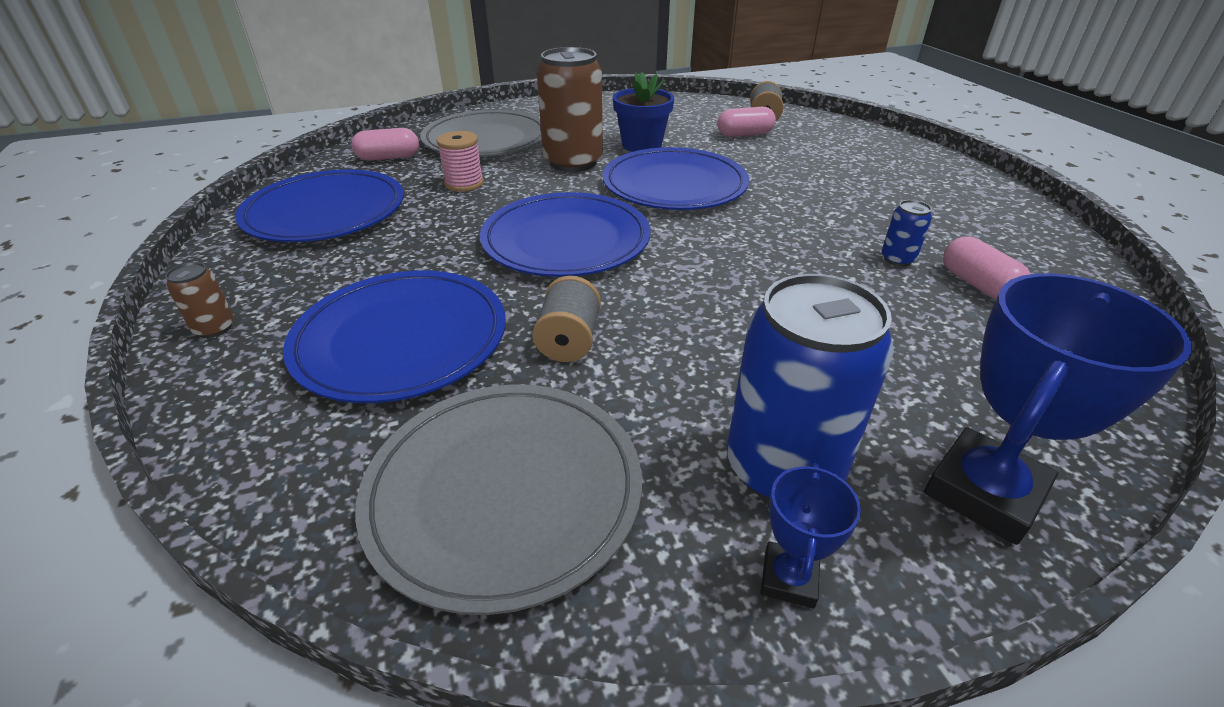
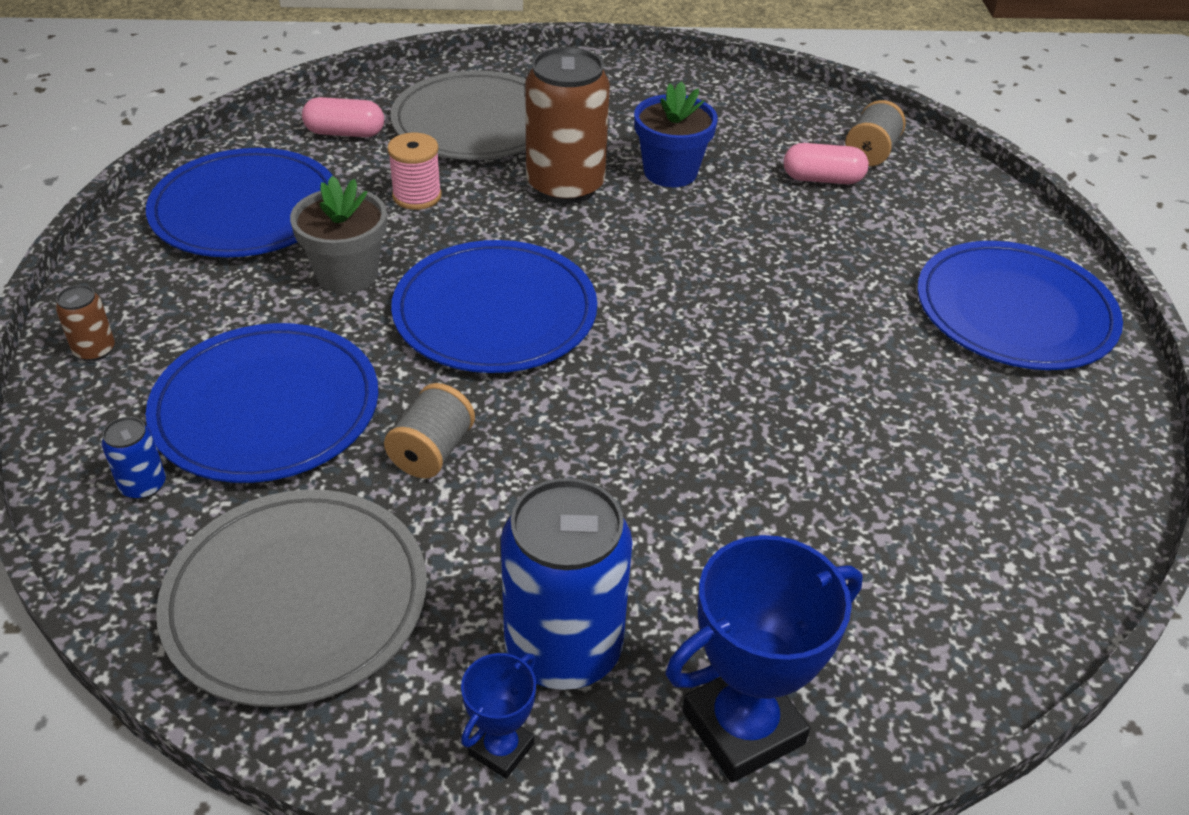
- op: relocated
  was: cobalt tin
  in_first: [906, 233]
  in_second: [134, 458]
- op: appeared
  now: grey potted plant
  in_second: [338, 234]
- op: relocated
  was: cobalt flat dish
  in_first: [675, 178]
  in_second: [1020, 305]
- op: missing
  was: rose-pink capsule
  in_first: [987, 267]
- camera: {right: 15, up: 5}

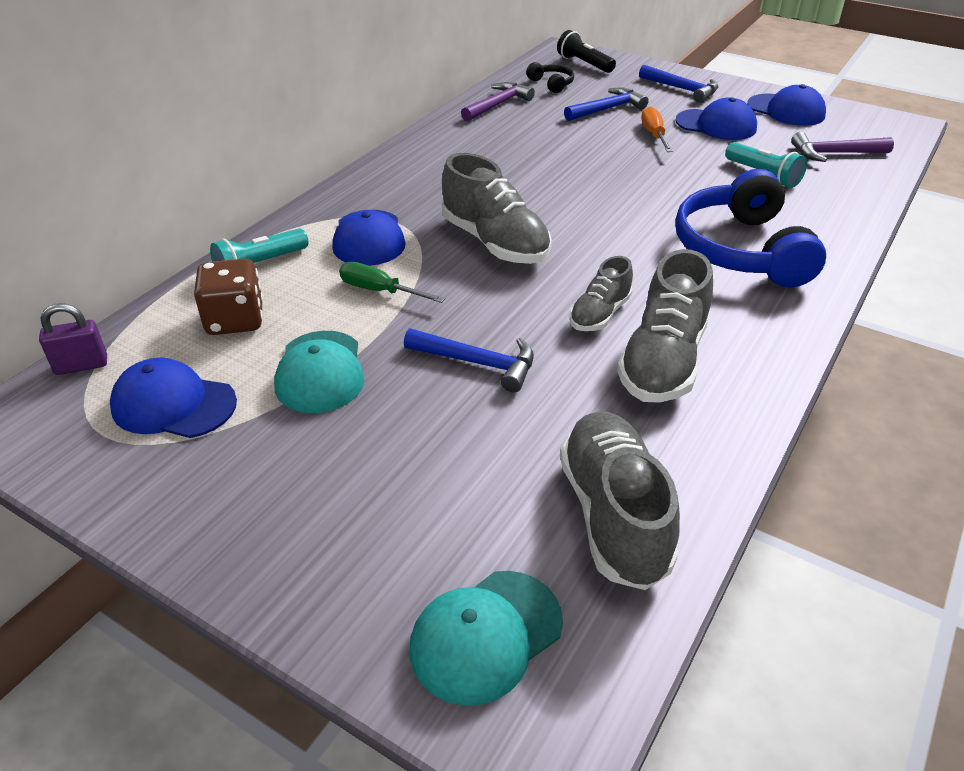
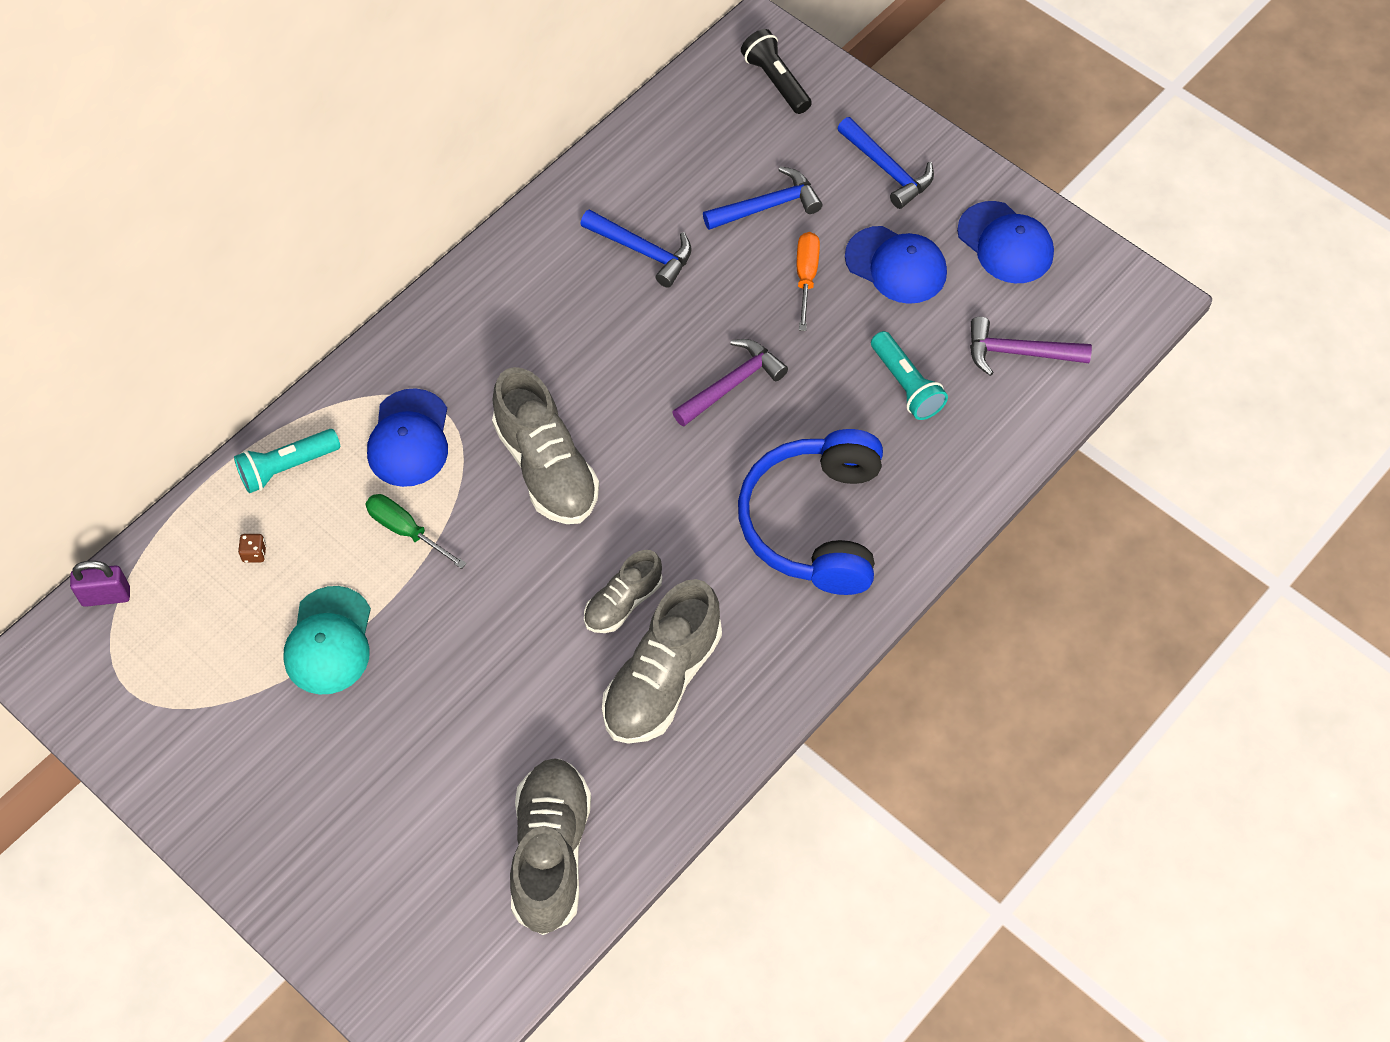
- op: size
  was: russet game die
  in_first: [228, 296]
  in_second: [252, 548]
  ratio: 0.4
- op: relocated
  was: cobalt hammer
  in_first: [469, 360]
  in_second: [636, 248]
- op: relocated
  was: violet hammer
  in_first: [498, 102]
  in_second: [730, 383]
- op: missing
  was: cobalt cap
  in_first: [173, 398]
- op: missing
  was: teal cap
  in_first: [486, 638]
- op: missing
  was: ebony headphones
  in_first: [550, 77]
- camera: {right: 10, up: 20}

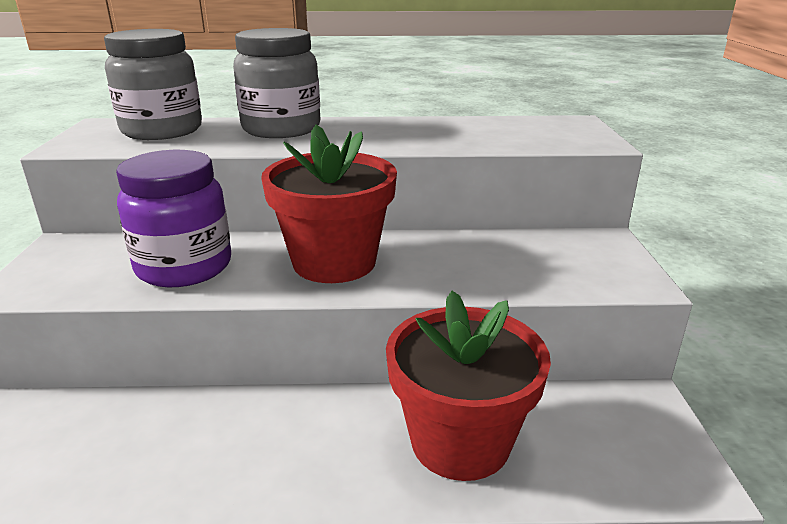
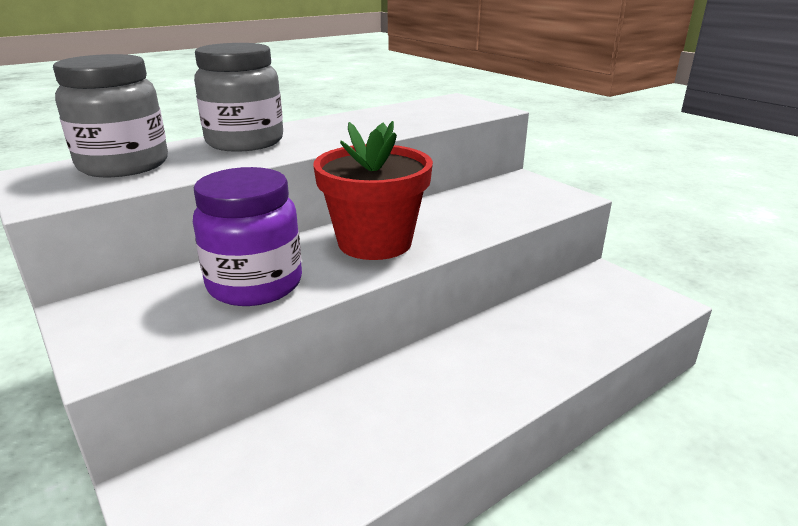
- op: missing
  was: red potted plant
  in_first: [468, 386]
- camera: {right: -35, up: 0}

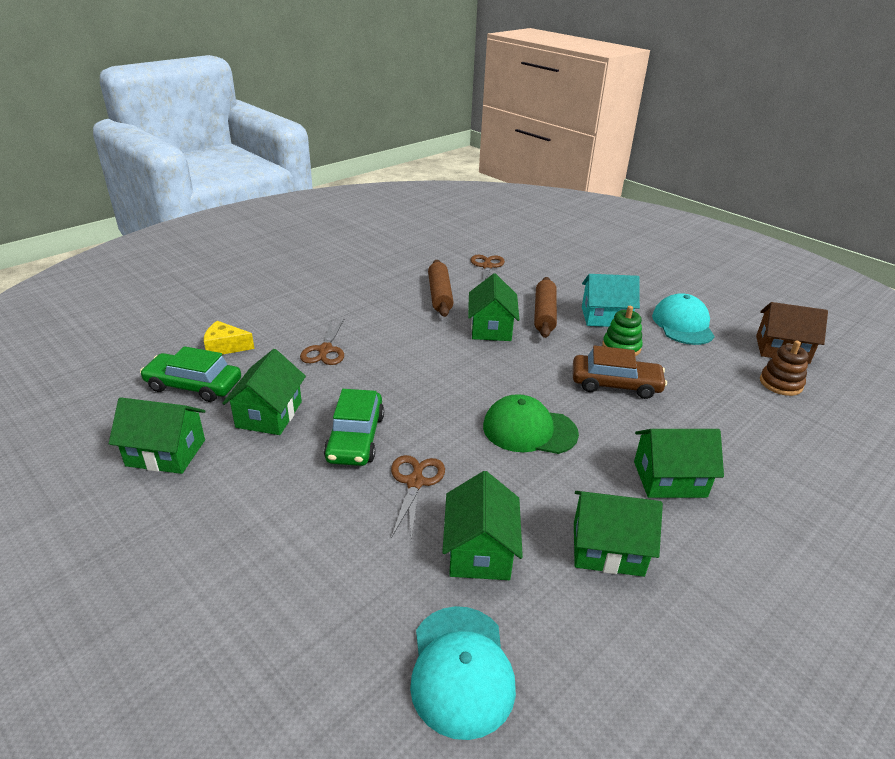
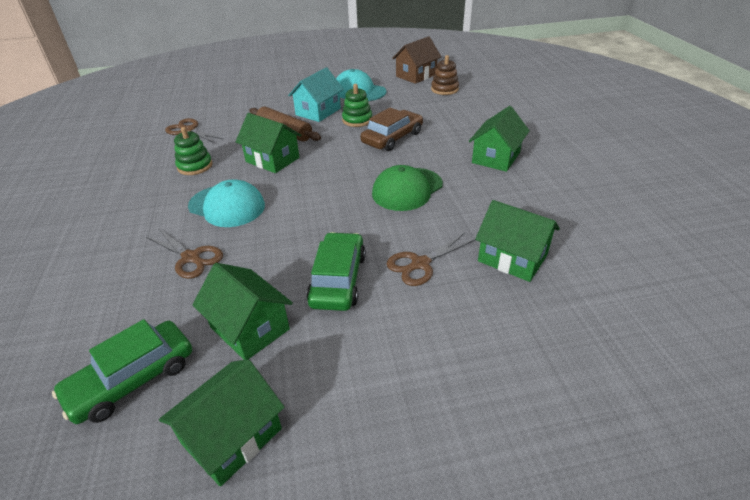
- op: exchanged
  was: russet pastry roller
  now: green stacking toy
  in_first: [441, 288]
  in_second: [193, 151]
- op: relocated
  was: teal cap
  in_first: [463, 673]
  in_second: [226, 203]
- op: spun
  was: green car
  in_first: [354, 427]
  in_second: [336, 271]
  clockwise: -120
- op: spun
  was: russet shears
  in_first: [418, 497]
  in_second: [431, 259]
  clockwise: -75
- op: missing
  was: yellow cheese
  in_first: [229, 338]
- op: missing
  was: green toy house
  in_first: [618, 534]
- camera: {right: -55, up: 5}

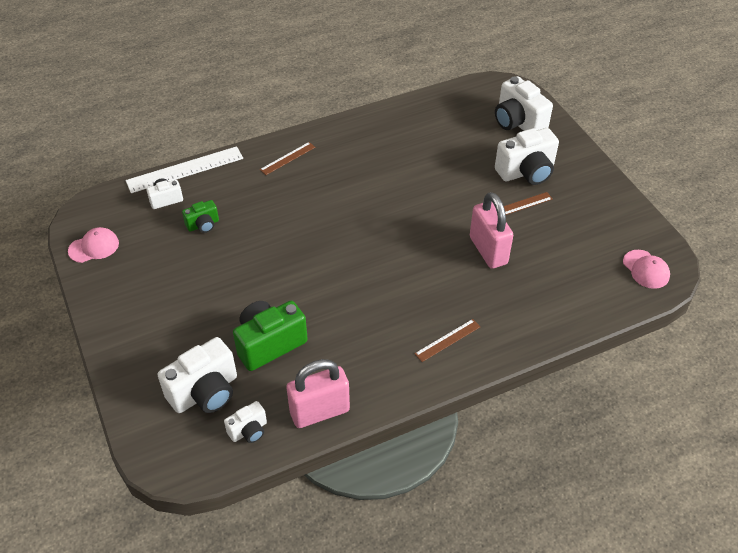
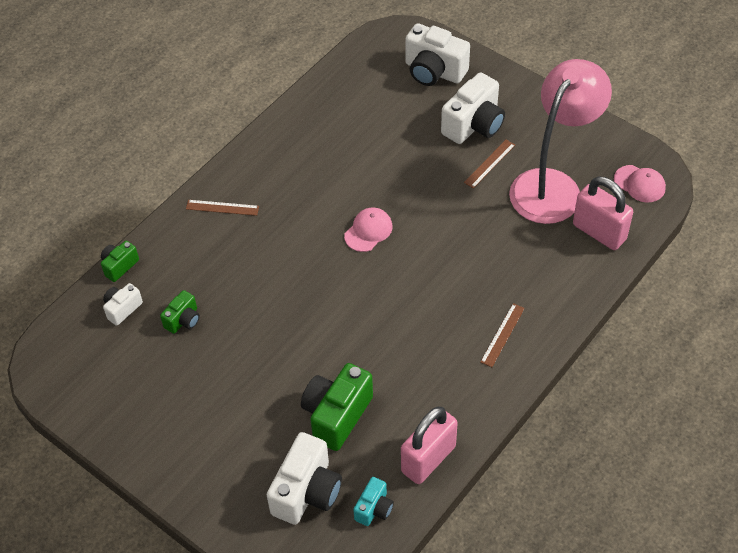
- op: exchanged
  was: white measuring stick
  now: green photo camera
  in_first: [184, 169]
  in_second: [120, 261]
- op: spun
  was: russet measuring stick
  in_first: [287, 158]
  in_second: [222, 208]
  clockwise: 75
- op: relocated
  was: rose-pink cap
  in_first: [93, 245]
  in_second: [368, 230]
- op: colour
  was: white photo camera
  now: teal photo camera
  in_first: [245, 422]
  in_second: [373, 501]
- op: appeared
  now: rose-pink reading lamp
  in_second: [560, 141]
- op: relocated
  was: rose-pink small lock
  in_first: [491, 230]
  in_second: [603, 213]
- camera: {right: -25, up: 5}

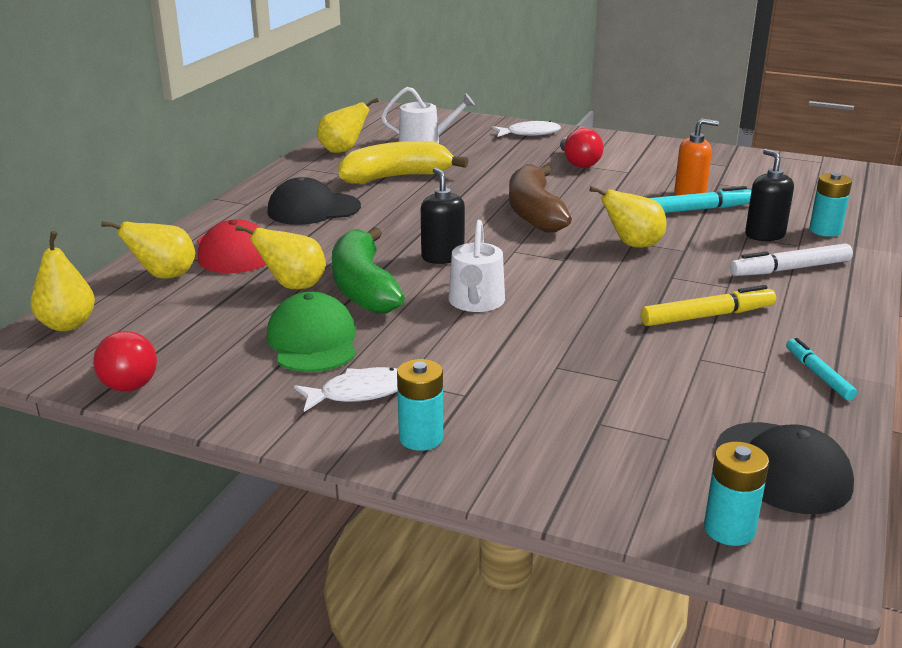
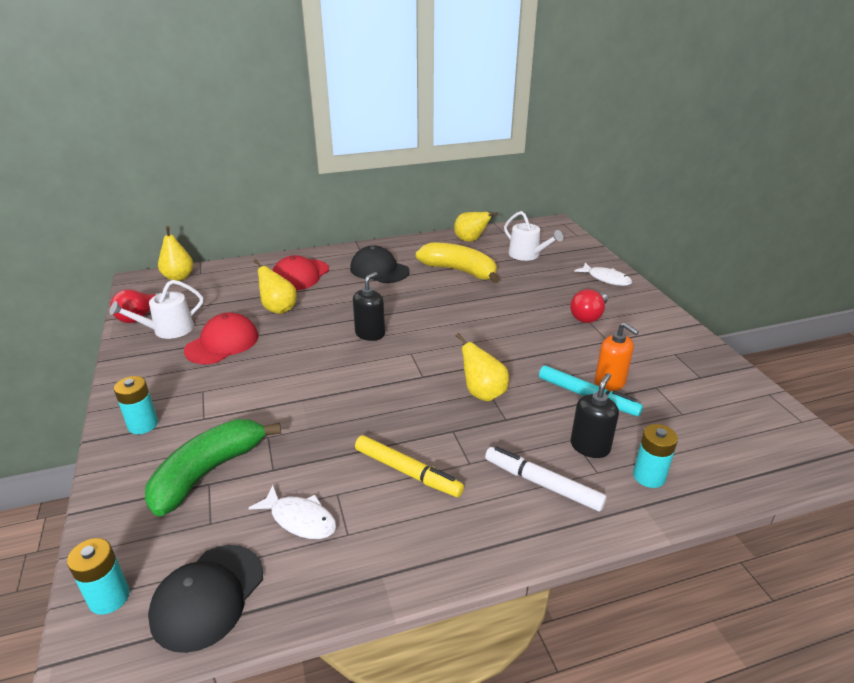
- op: relocated
  was: white sprinkling can
  in_first: [476, 266]
  in_second: [156, 309]
- op: relocated
  was: green banana
  in_first: [368, 270]
  in_second: [213, 467]
- op: colour
  was: green cap
  now: red cap
  in_first: [311, 332]
  in_second: [221, 338]
- op: relocated
  was: white fish
  in_first: [346, 389]
  in_second: [292, 512]
- op: missing
  was: yellow pear fruit
  in_first: [148, 250]
- op: missing
  was: russet banana
  in_first: [540, 198]
- op: missing
  was: teal marker pen
  in_first: [821, 369]
- camera: {right: 50, up: 5}

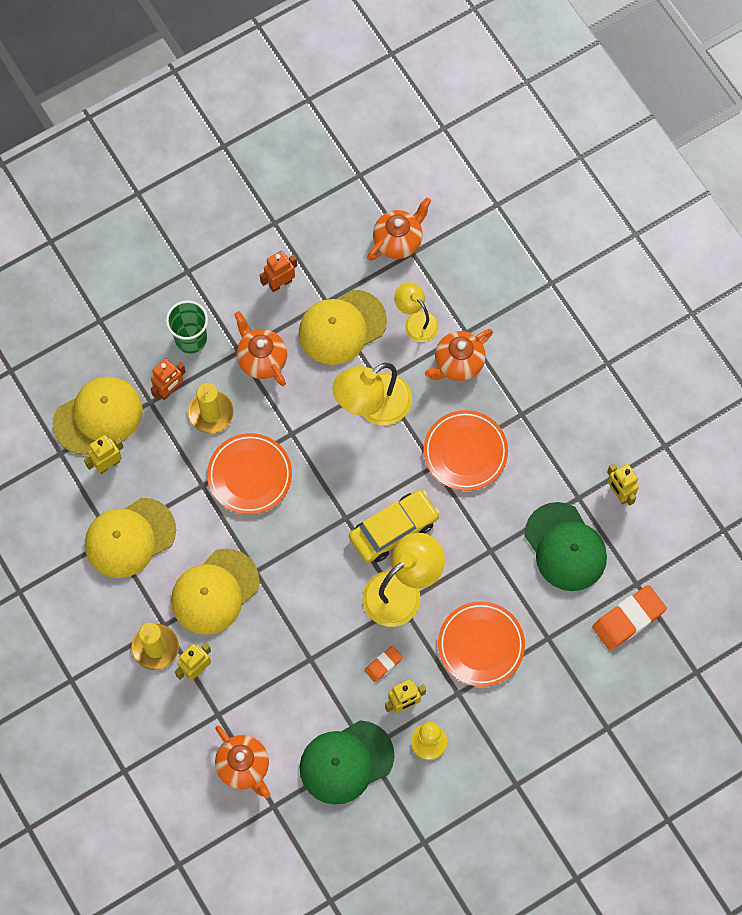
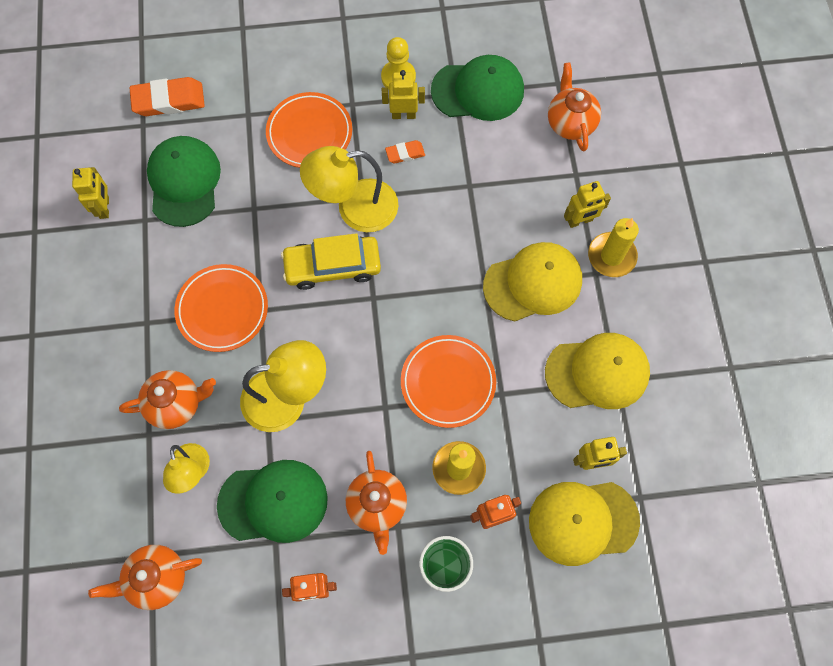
- op: colour
  was: yellow cap
  now: green cap
  in_first: [343, 327]
  in_second: [272, 501]
- camera: {right: -155, up: 0}

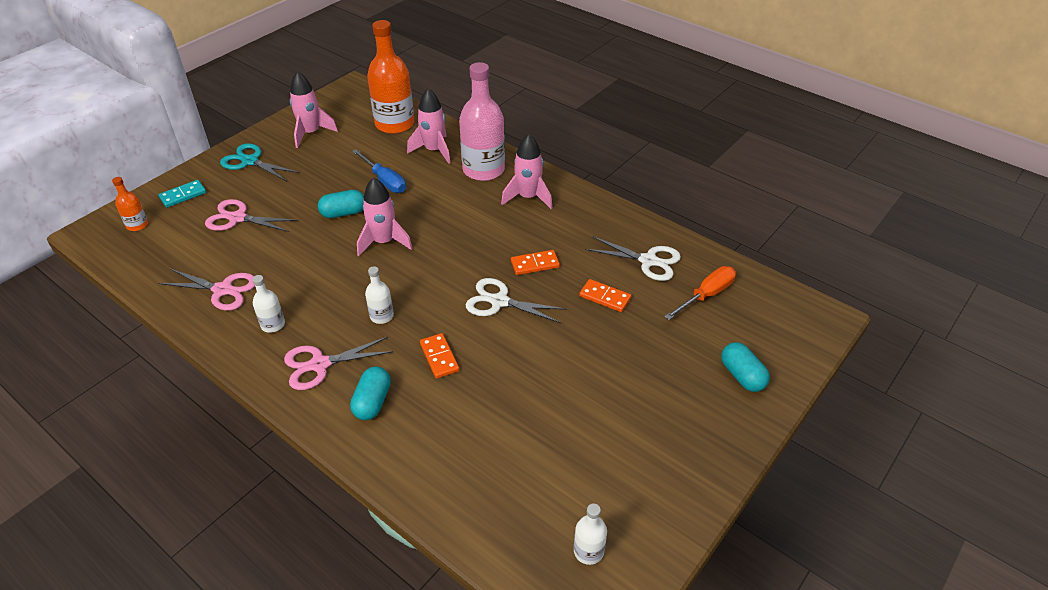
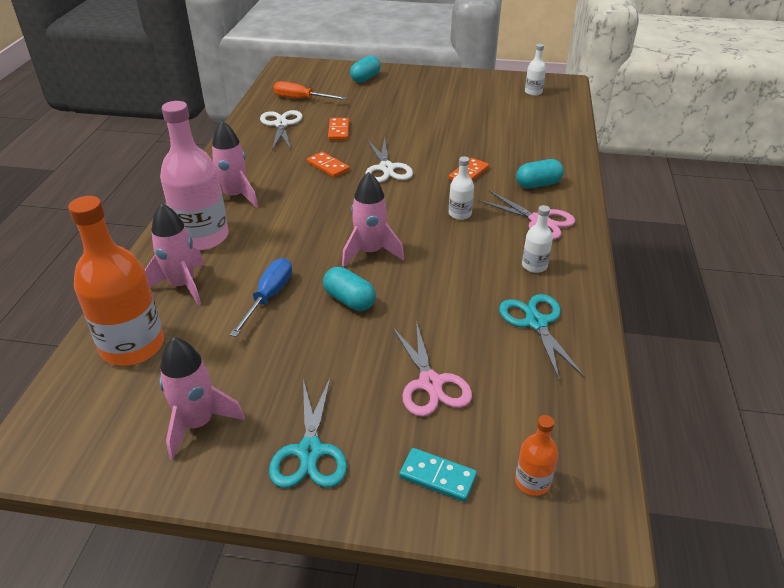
- op: colour
  was: rose-pink shears
  now: teal shears
  in_first: [206, 290]
  in_second: [542, 337]
- camera: {right: -120, up: -5}

